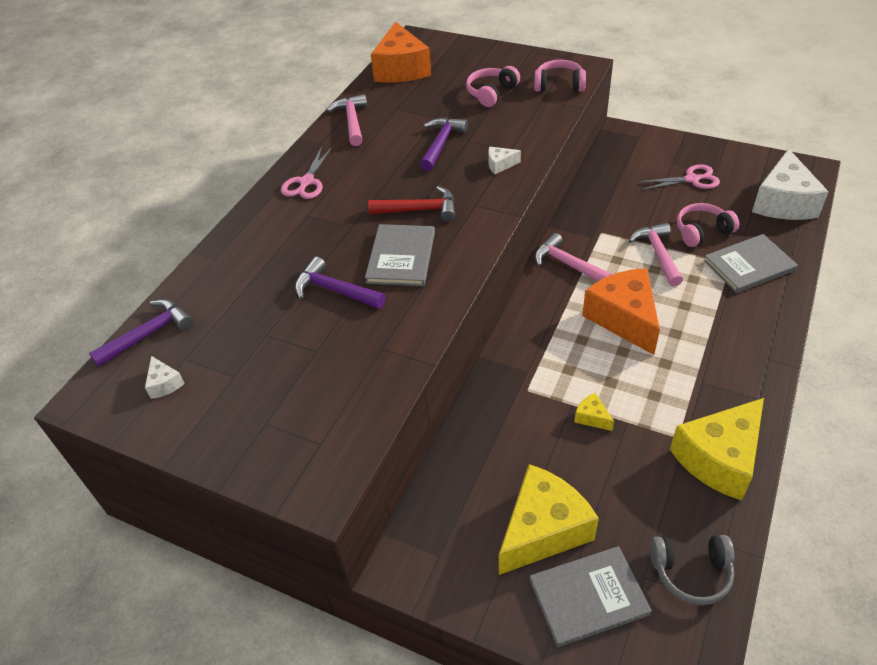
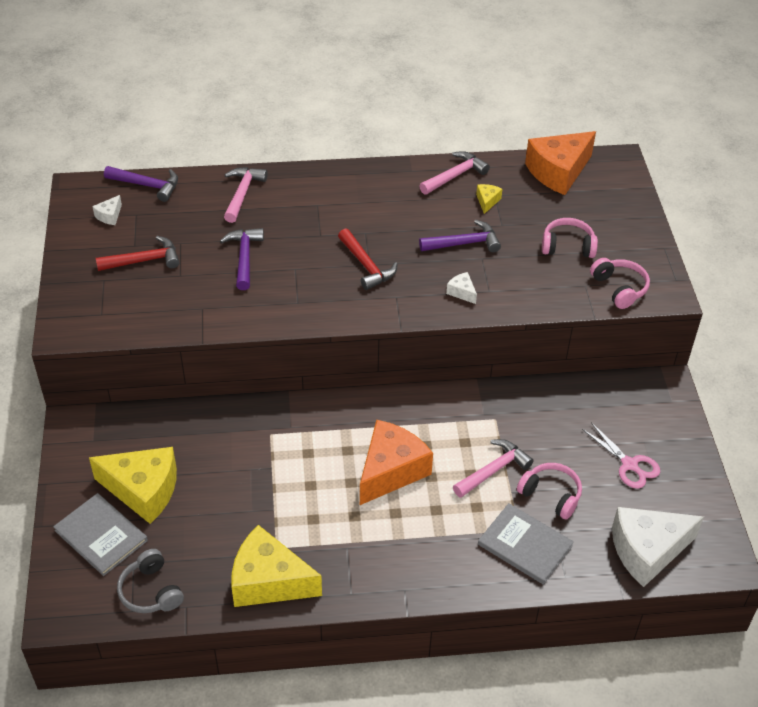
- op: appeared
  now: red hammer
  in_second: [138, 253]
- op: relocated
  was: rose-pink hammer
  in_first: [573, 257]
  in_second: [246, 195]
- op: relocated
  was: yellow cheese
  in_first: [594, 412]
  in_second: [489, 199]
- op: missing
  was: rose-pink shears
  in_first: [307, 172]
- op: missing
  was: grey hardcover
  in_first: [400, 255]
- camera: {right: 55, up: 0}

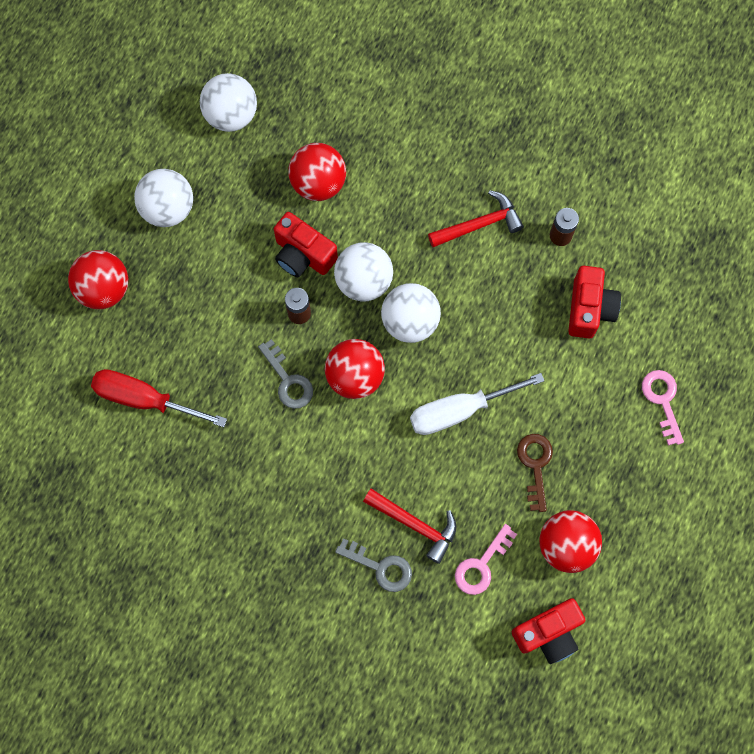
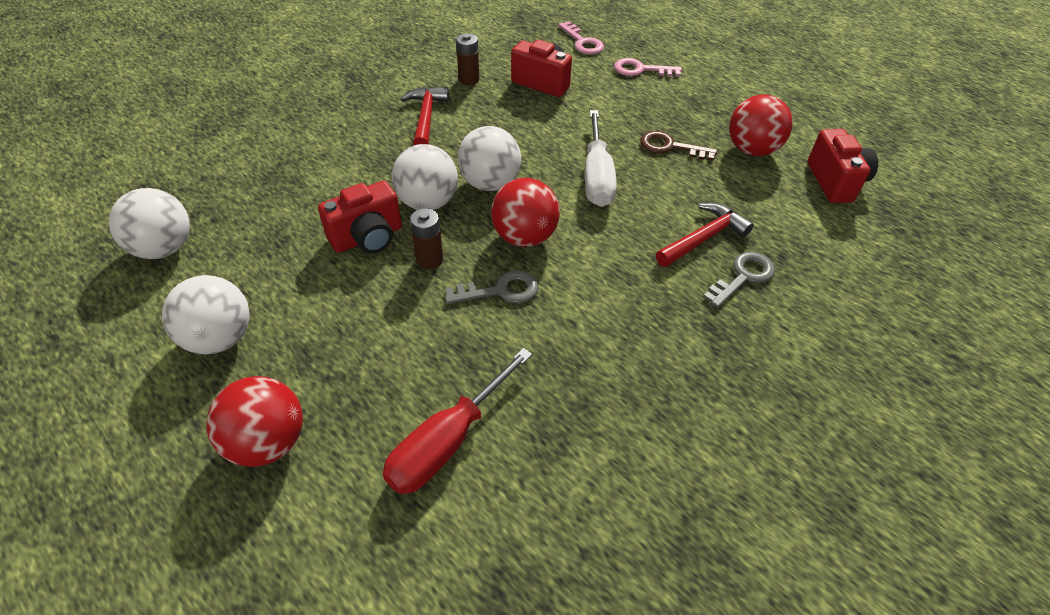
- op: relocated
  was: rose-pink key
  in_first: [486, 559]
  in_second: [581, 37]
- op: missing
  was: red ball
  in_first: [317, 172]
- camera: {right: -70, up: -25}

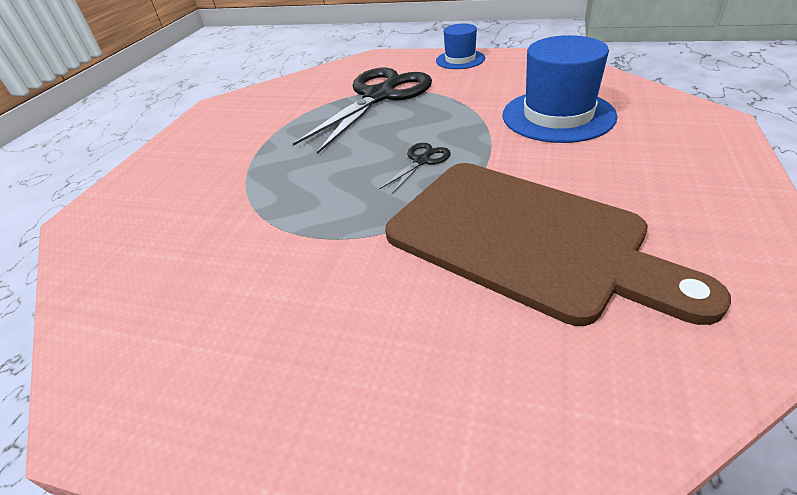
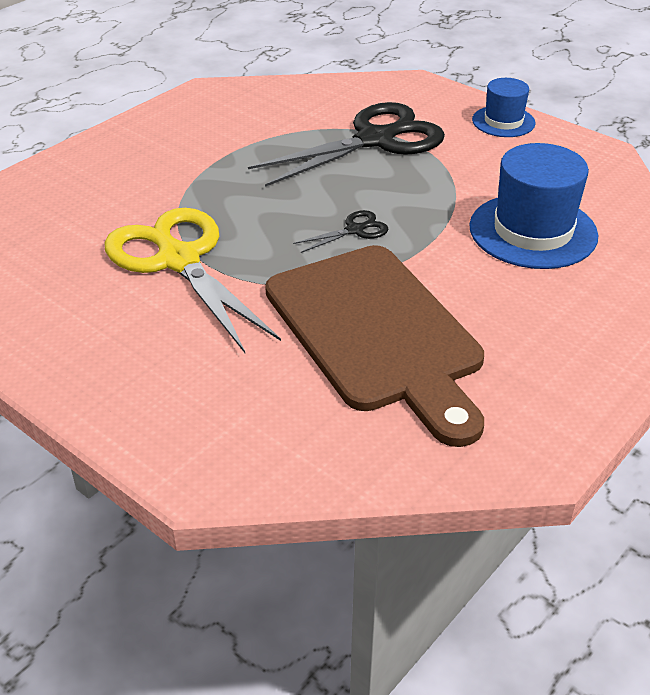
- op: appeared
  now: yellow shears
  in_second: [193, 280]
- camera: {right: 20, up: 0}

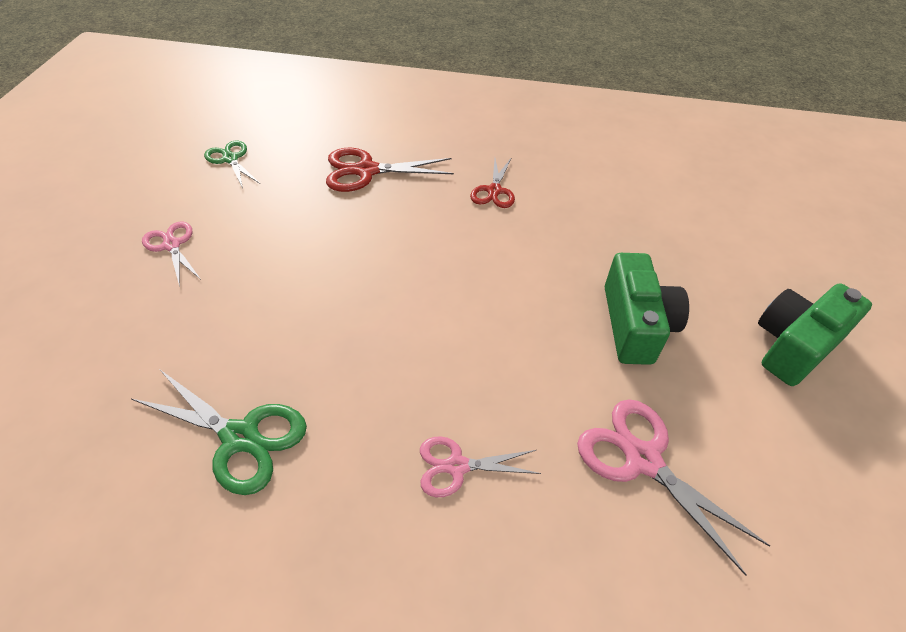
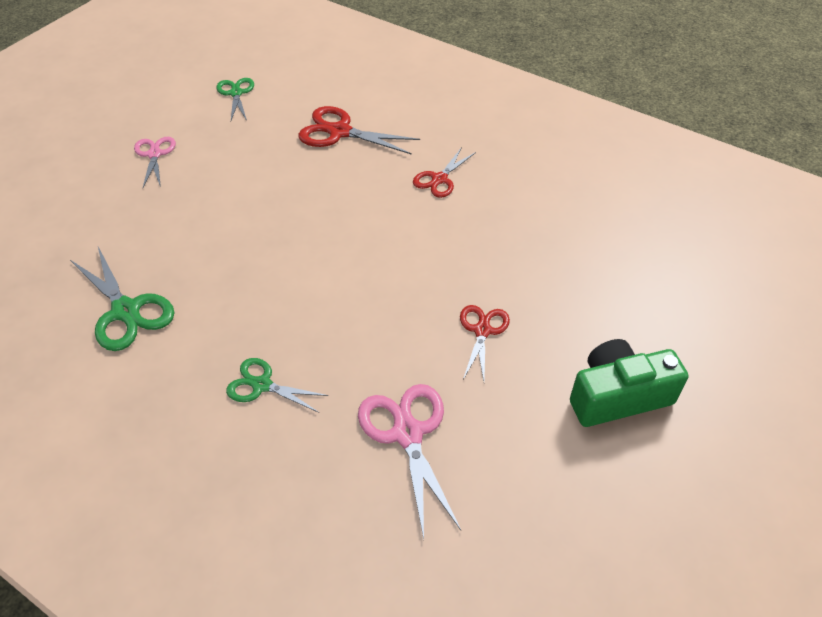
- op: colour
  was: rose-pink shears
  now: green shears
  in_first: [480, 466]
  in_second: [277, 385]
- op: exchanged
  was: green photo camera
  now: red shears
  in_first: [647, 309]
  in_second: [485, 343]
- camera: {right: 25, up: 0}

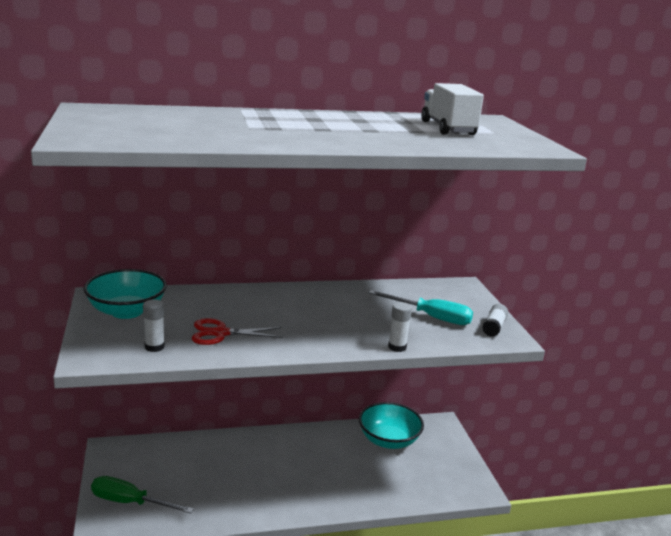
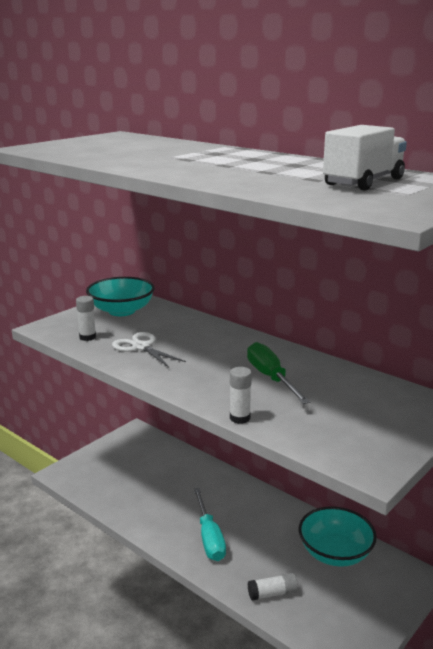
- op: colour
  was: red shears
  now: white shears
  in_first: [237, 331]
  in_second: [149, 349]
- op: relocated
  was: teal screwdriver
  in_first: [421, 307]
  in_second: [210, 524]
- op: relocated
  was: green screwdriver
  in_first: [142, 495]
  in_second: [278, 373]
- op: relocated
  was: white stick of glue
  in_first: [495, 320]
  in_second: [273, 587]
- camera: {right: 55, up: 0}

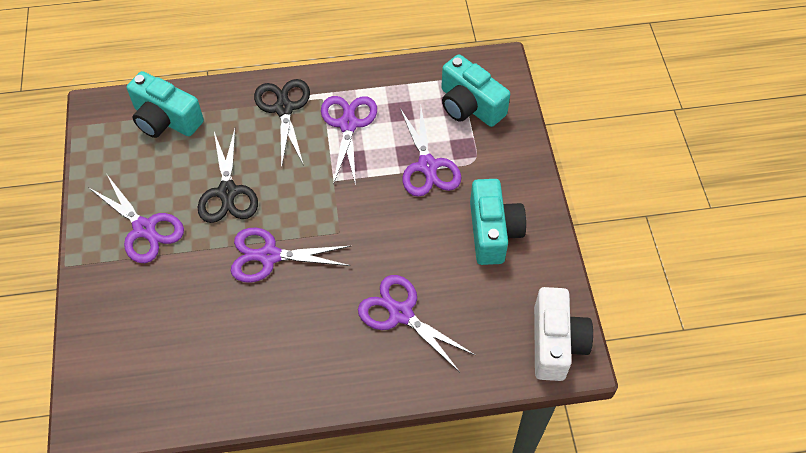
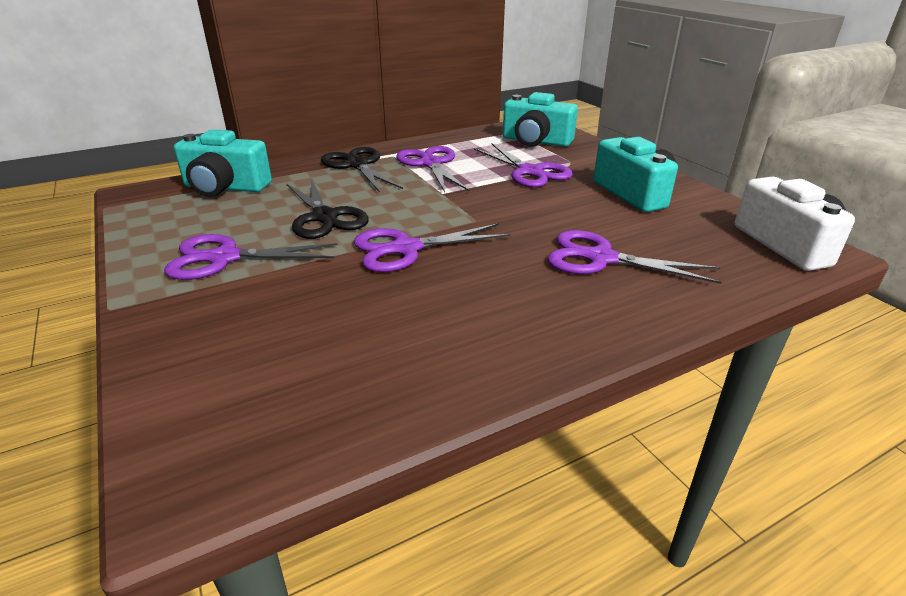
- op: spun
  was: violet shears
  in_first: [136, 219]
  in_second: [251, 257]
  clockwise: 150
- camera: {right: -20, up: -25}

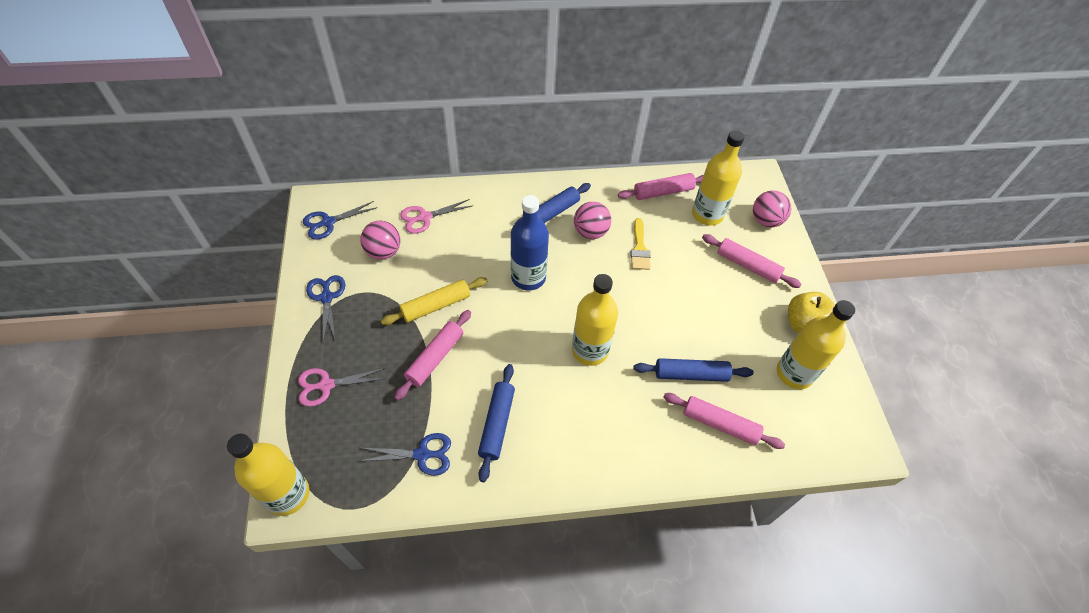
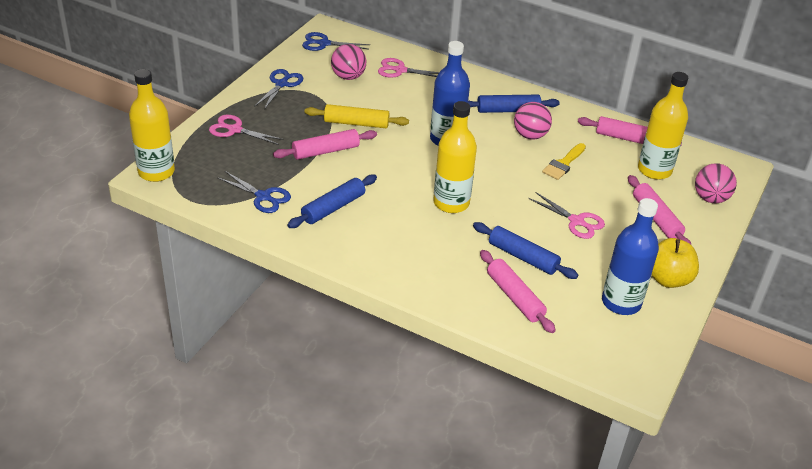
- op: appeared
  now: rose-pink shears
  in_second: [566, 215]
- op: colour
  was: yellow flask
  now: cobalt flask
  in_first: [816, 344]
  in_second: [630, 256]
- camera: {right: 35, up: -15}

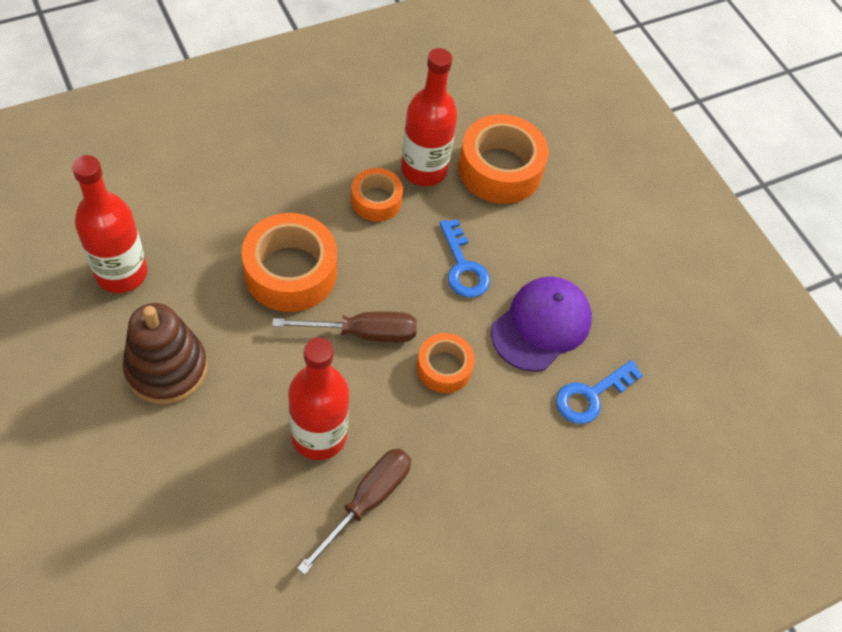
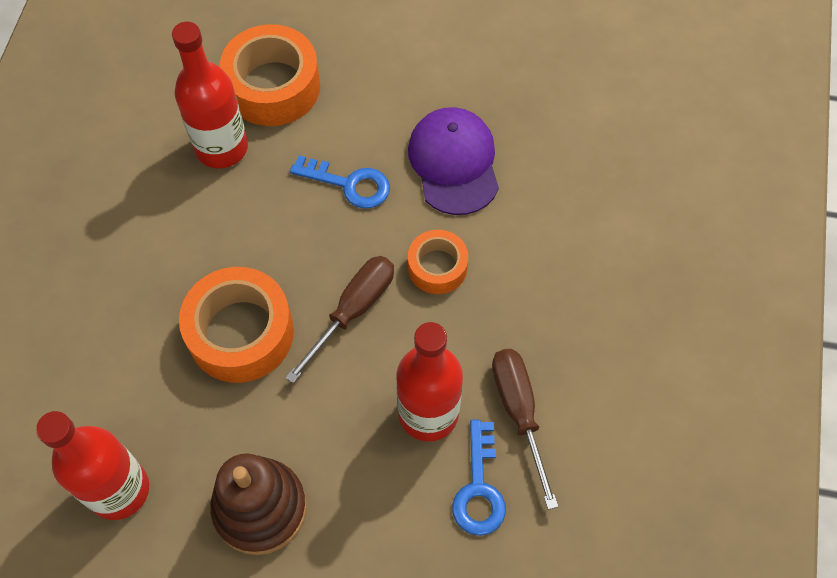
- op: relocated
  was: cobalt key
  in_first: [599, 392]
  in_second: [479, 478]
- op: missing
  was: orange-coloured roll of tape
  in_first: [377, 195]
- camera: {right: -45, up: 5}

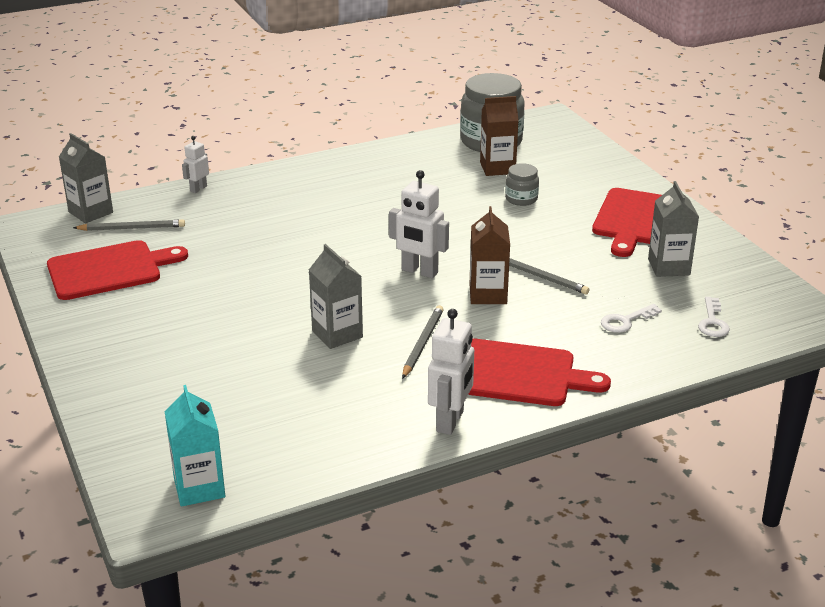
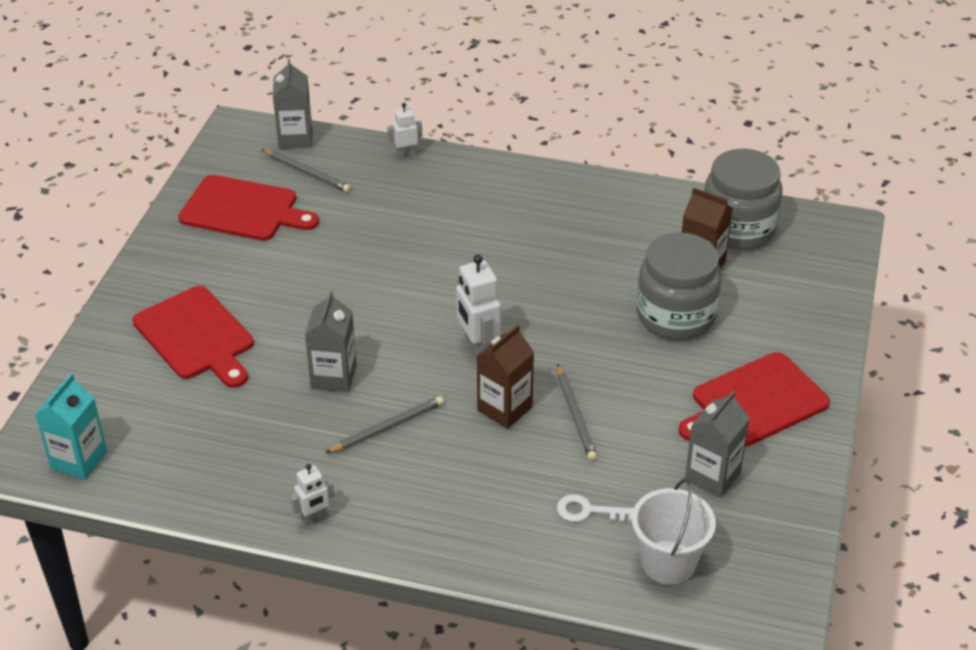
- op: relocated
  was: red chopping board
  in_first: [539, 372]
  in_second: [193, 337]
- op: size
  was: white toy robot
  in_first: [451, 372]
  in_second: [312, 495]
  ratio: 0.58
- op: exchanged
  was: white key
  now: white bucket
  in_first: [714, 317]
  in_second: [674, 531]
- op: size
  was: grey jam jar
  in_first: [522, 184]
  in_second: [679, 286]
  ratio: 2.07
- camera: {right: 40, up: 10}

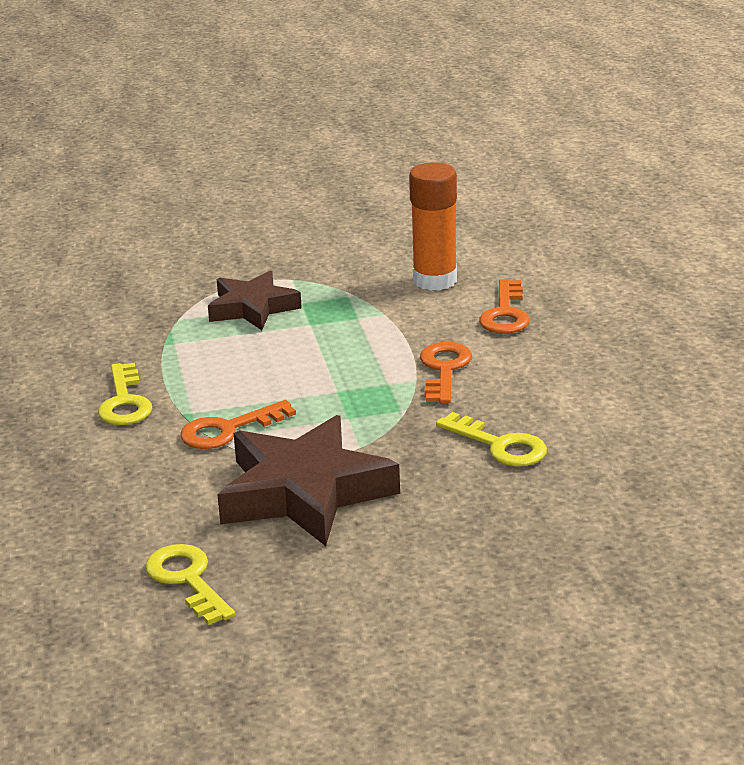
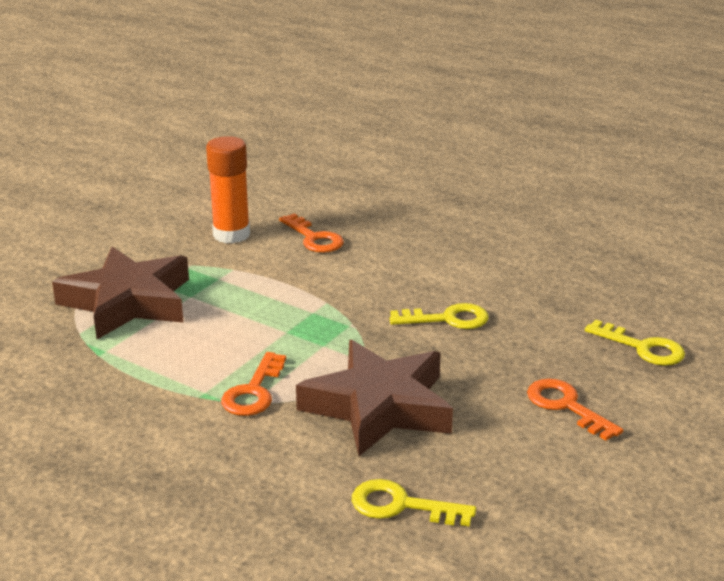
- op: size
  was: russet five-pointed star
  in_first: [255, 300]
  in_second: [120, 293]
  ratio: 1.62
- op: relocated
  was: orange-coloured key
  in_first: [446, 372]
  in_second: [575, 410]
- op: relocated
  was: yellow key
  in_first: [125, 394]
  in_second: [635, 343]
- camera: {right: -45, up: 0}

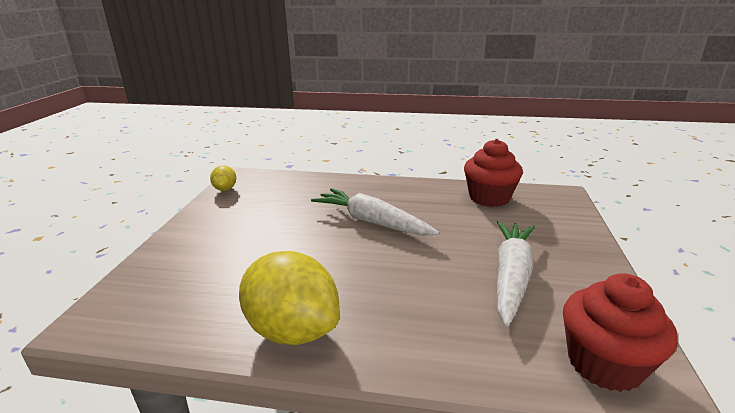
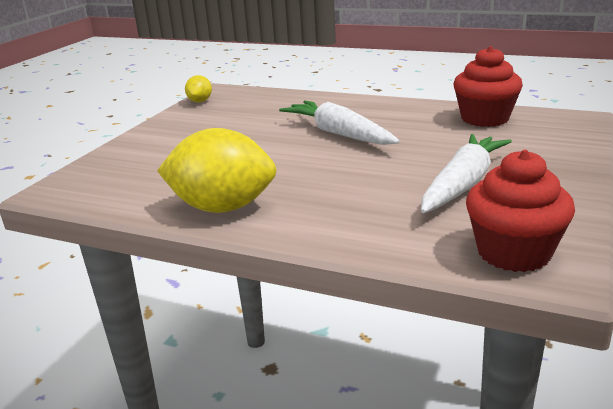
- op: spun
  was: yellow citrus fruit
  in_first: [289, 298]
  in_second: [217, 170]
  clockwise: -45
- camera: {right: 15, up: 0}

